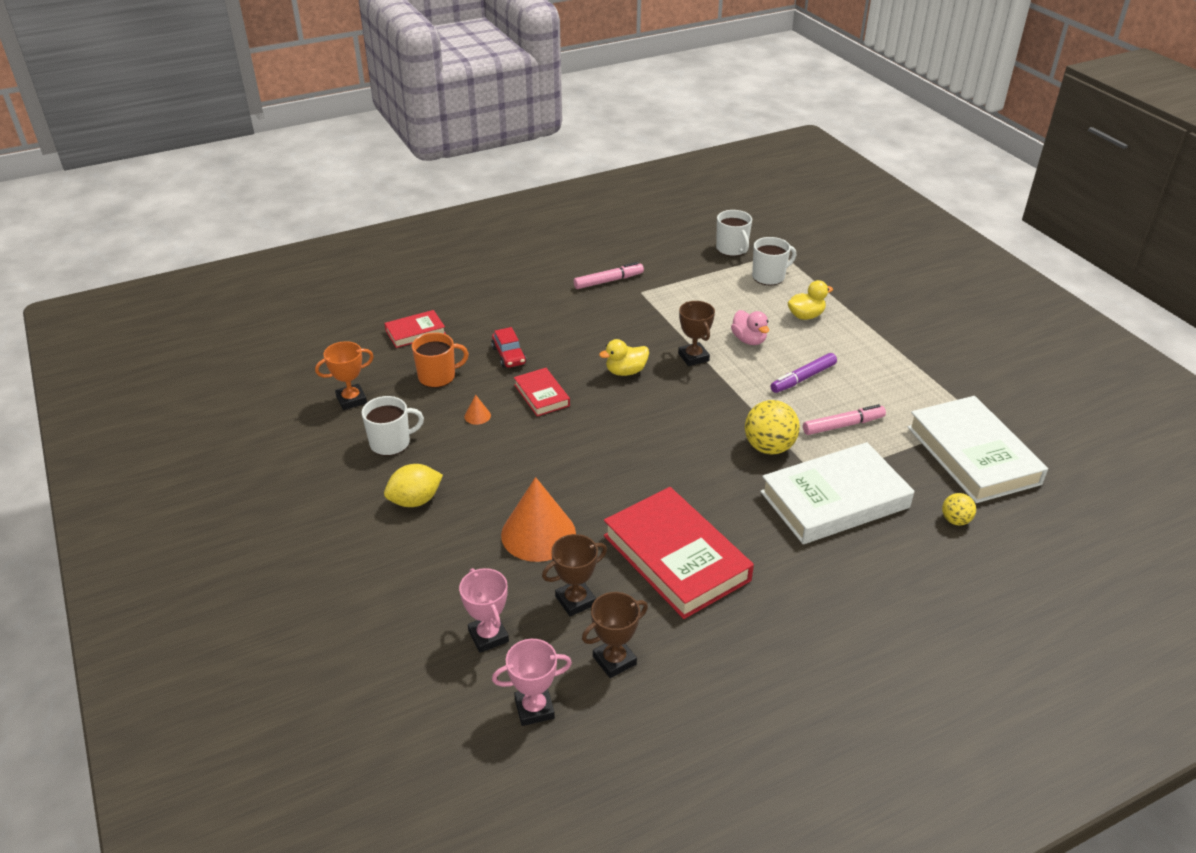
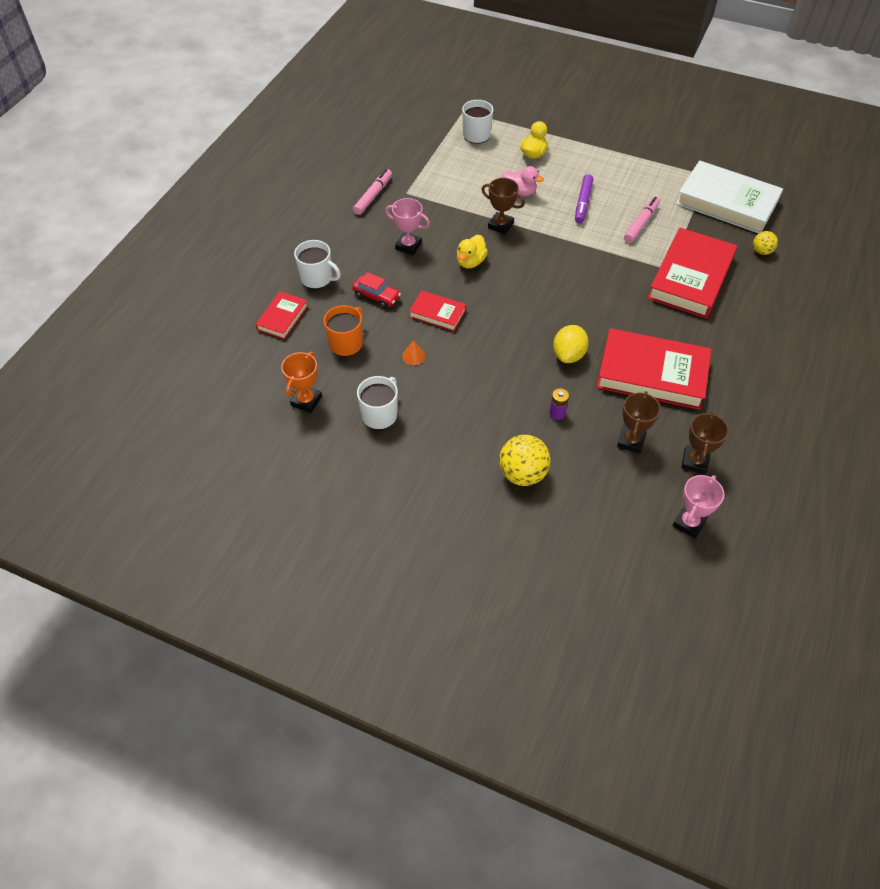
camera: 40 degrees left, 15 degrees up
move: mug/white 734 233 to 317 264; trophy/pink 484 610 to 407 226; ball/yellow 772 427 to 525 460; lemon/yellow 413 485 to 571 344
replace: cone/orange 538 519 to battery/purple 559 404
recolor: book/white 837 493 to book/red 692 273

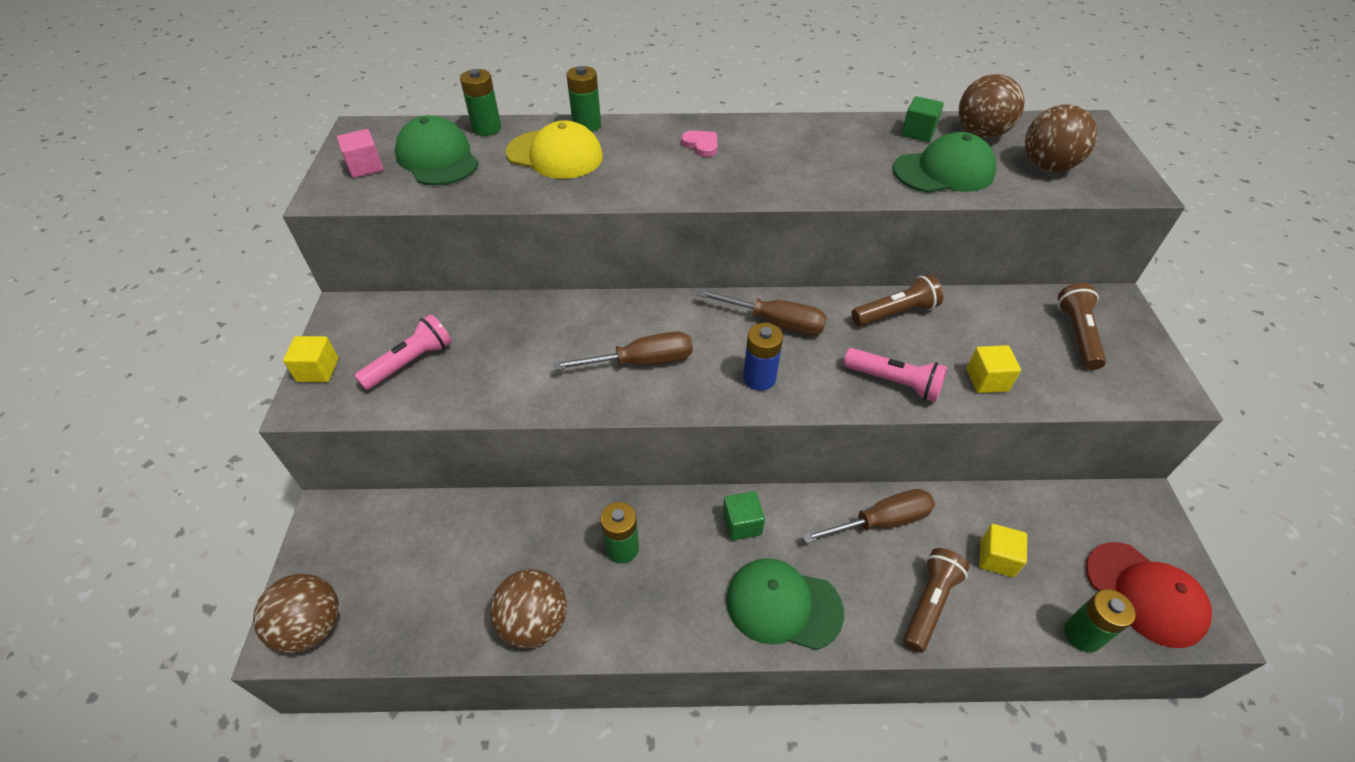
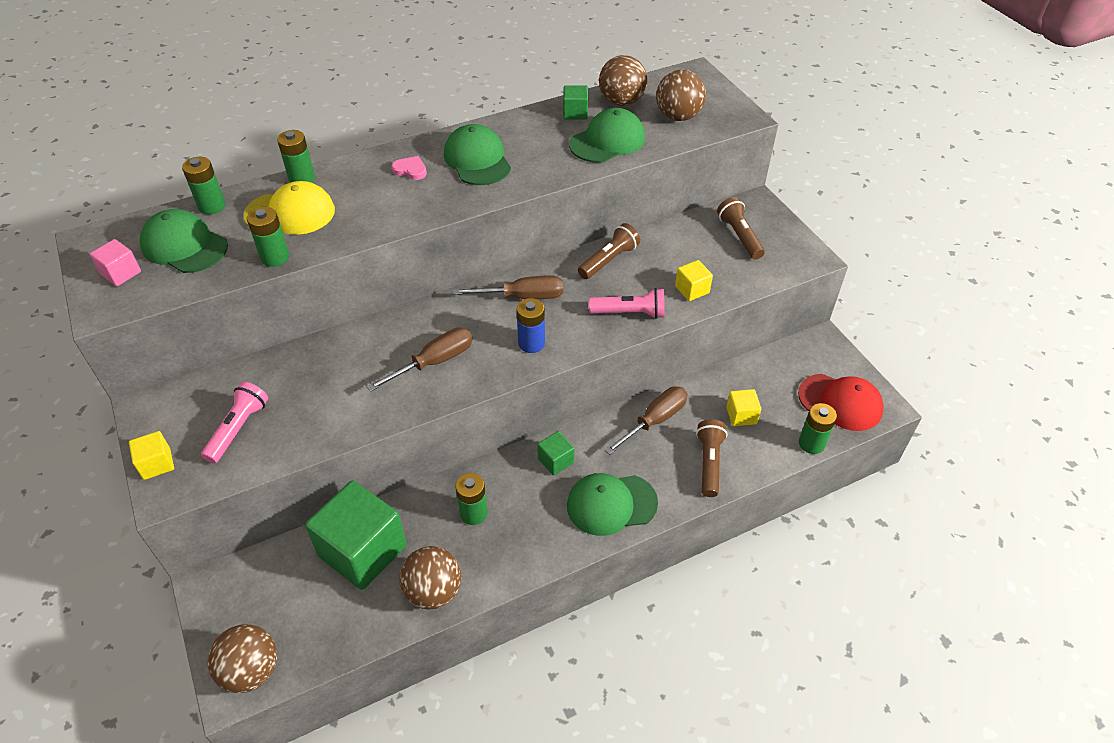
camera: 25 degrees left, 0 degrees up
insert: battery/green 268 237; cube/green 356 535; cap/green 477 154

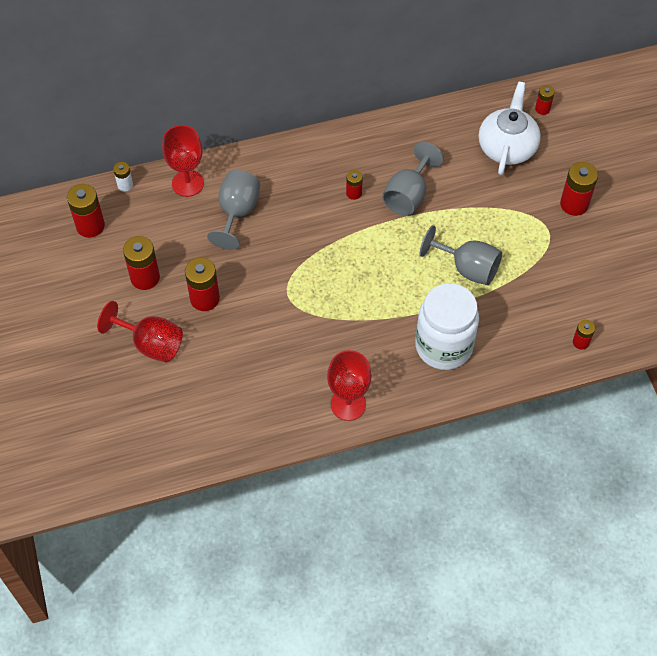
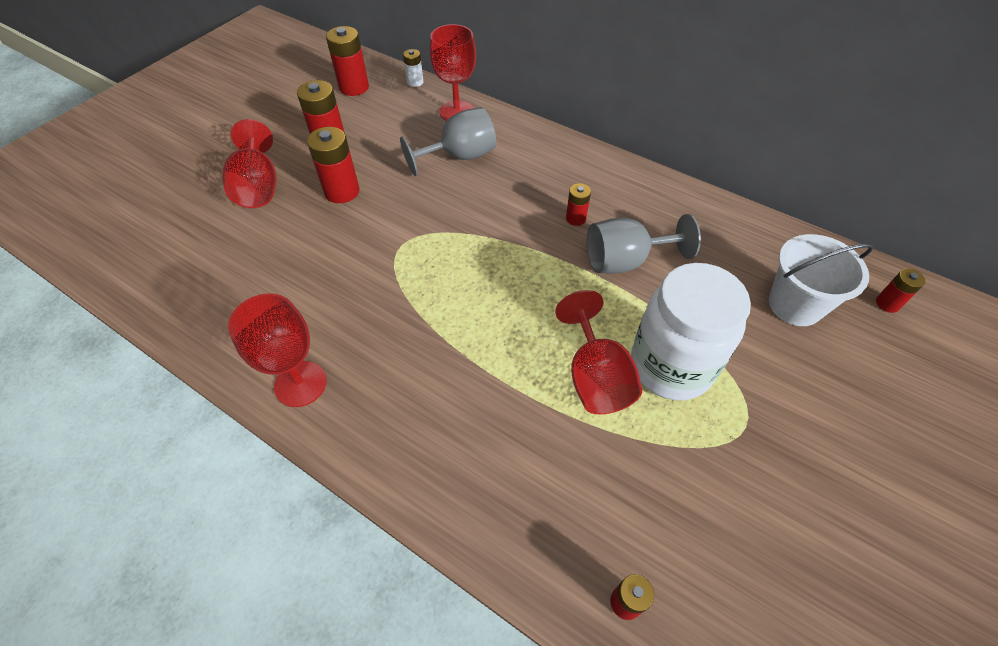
camera: 50 degrees right, 5 degrees down
delete: battery/red 579 189
move: jar/white 447 326 to 691 331
replace: teapot/white 510 128 to bucket/white 821 280
recolor: goblet/grey 461 255 to goblet/red 598 352

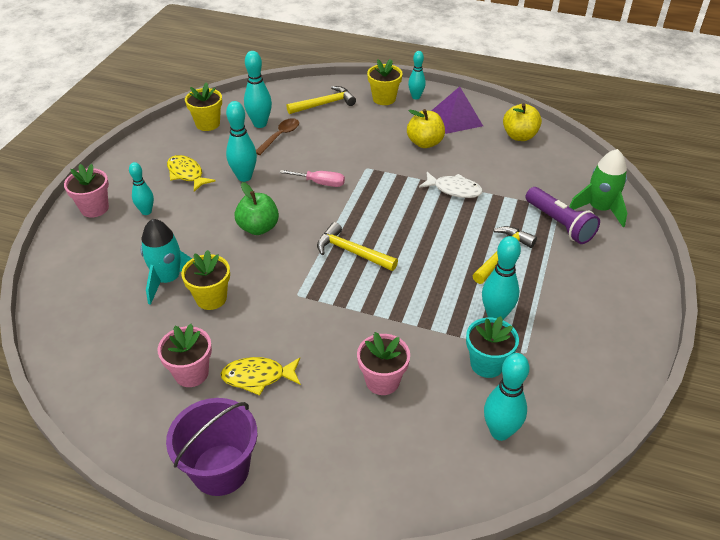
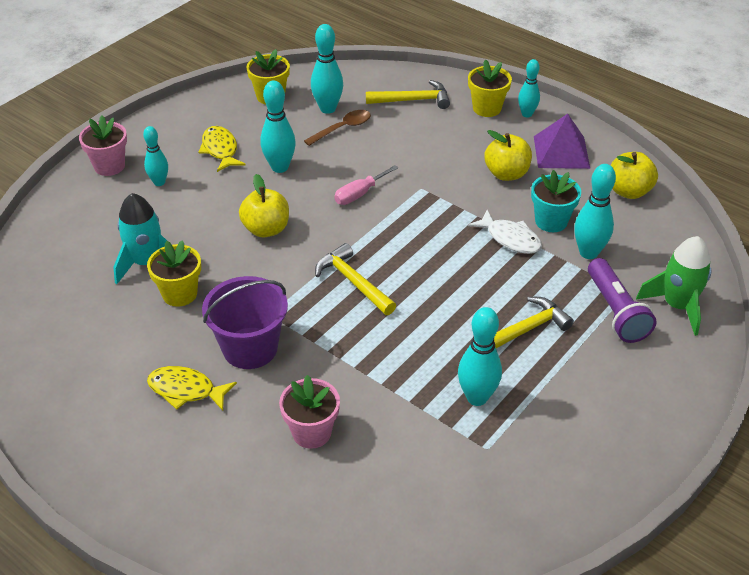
camera: 20 degrees right, 0 degrees up
delete: flower pot/pink 185 355
move: bucket/purple 211 447 to 245 322; flower pot/turquoise 492 347 to 556 201; bowling pin/turquoise 506 397 to 595 211
recolor: apple/green 257 208 to apple/yellow 264 205
rotate: screwdriver/pink 312 178 = 366 185 105 degrees clockwise

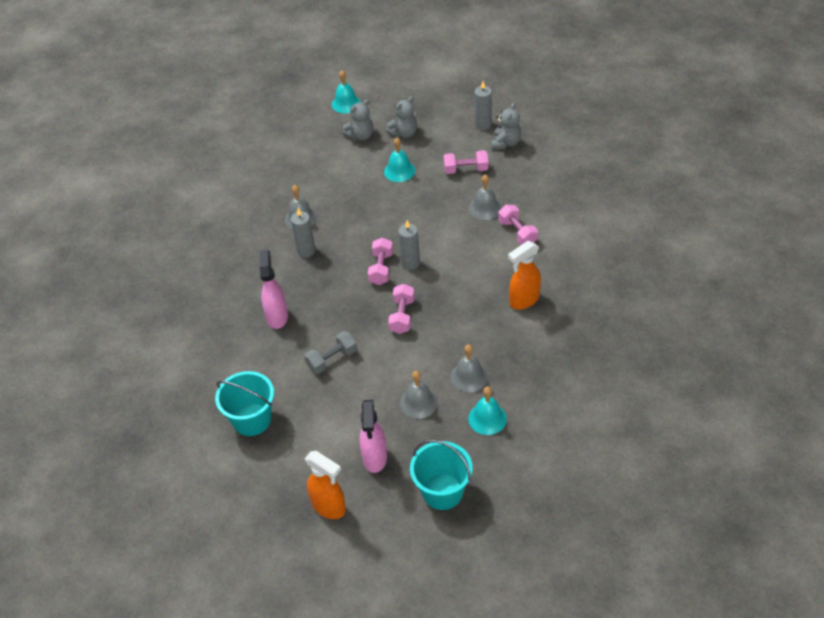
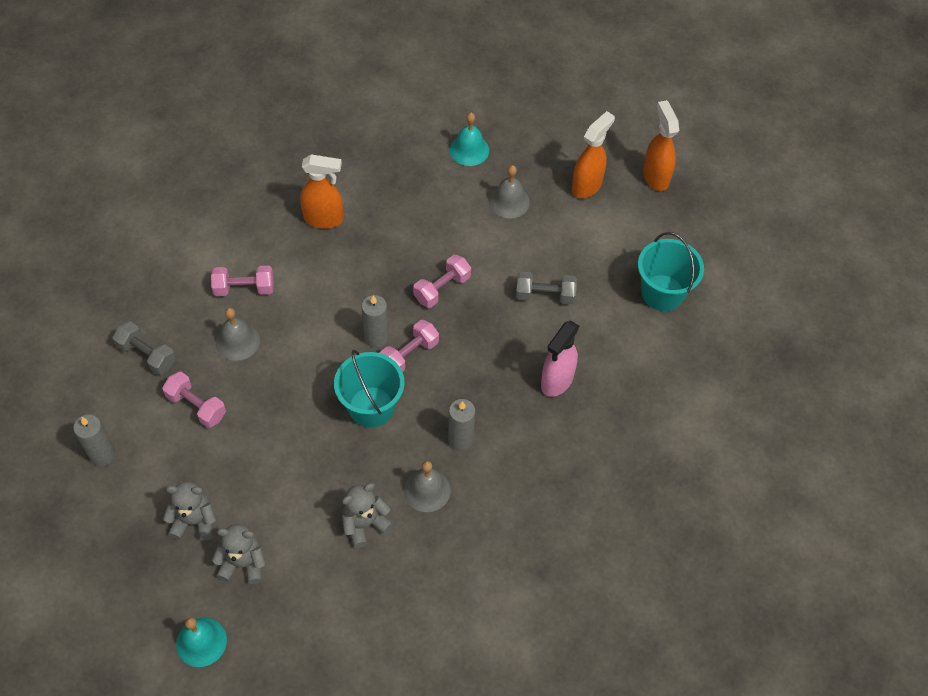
camera: 145 degrees left, 10 degrees up
delete: bell/turquoise 399 159; bell/grey 469 368
insert: dumbbell/grey 144 348
move: bucket/turquoise 441 475 to 369 389; teddy bear/grey 506 126 to 367 515
recolor: spray bottle/pink 373 436 to spray bottle/orange 593 154
rotate: dumbbell/pink 518 225 = 242 281 75 degrees clockwise

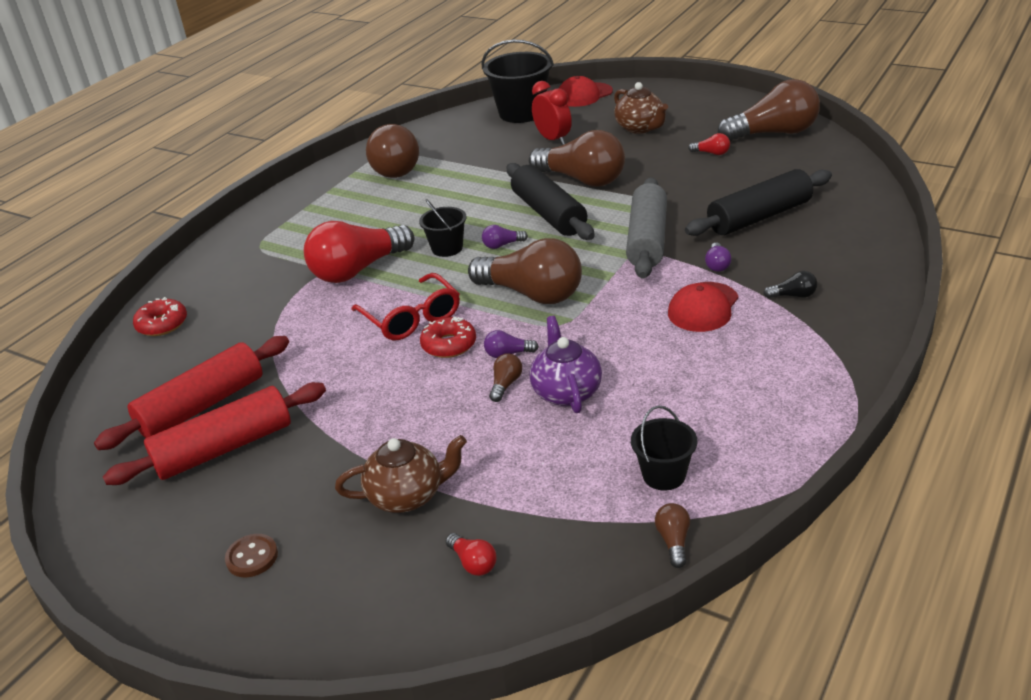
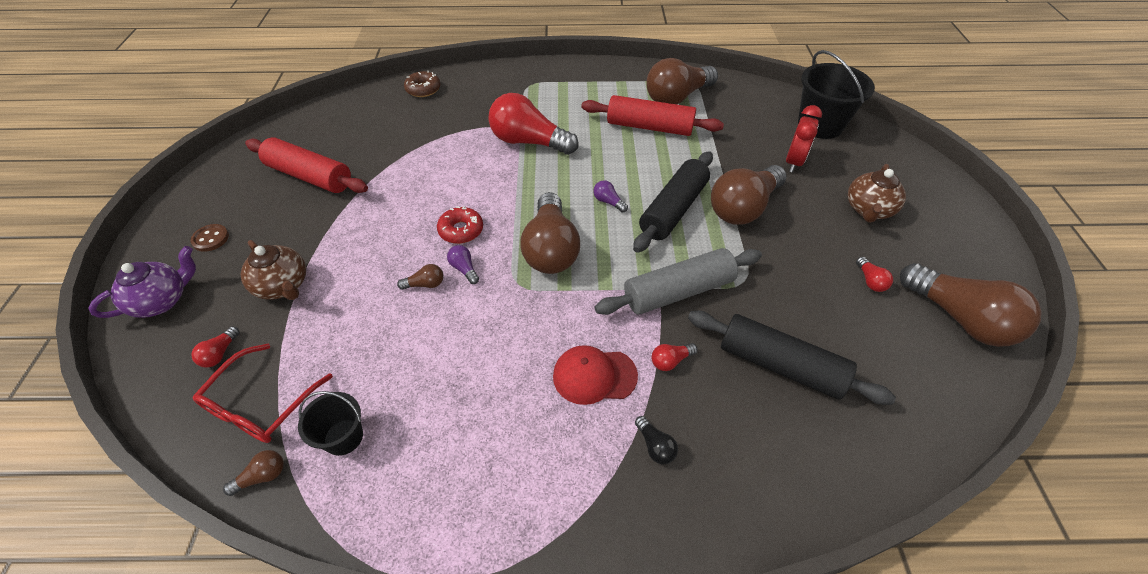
camera: 55 degrees right, 15 degrees up
delete: bucket/black 443 228; cap/red 586 91
move: teapot/purple 566 364 to 142 282; glasses/red 405 306 to 263 393; rolling pin/red 191 393 to 652 115
recolor: donut/red 160 316 to donut/brown 422 84; light bulb/purple 718 257 to light bulb/red 674 357
rotate: light bulb/brown 577 158 = 749 195 45 degrees clockwise

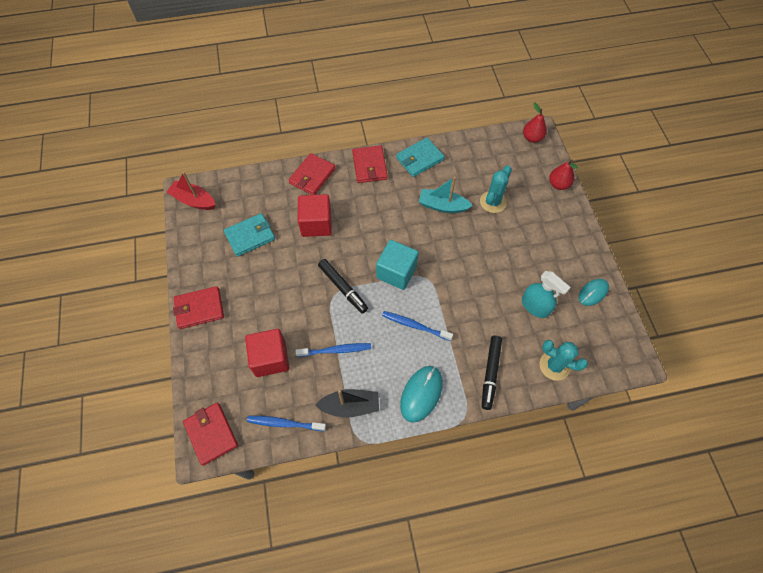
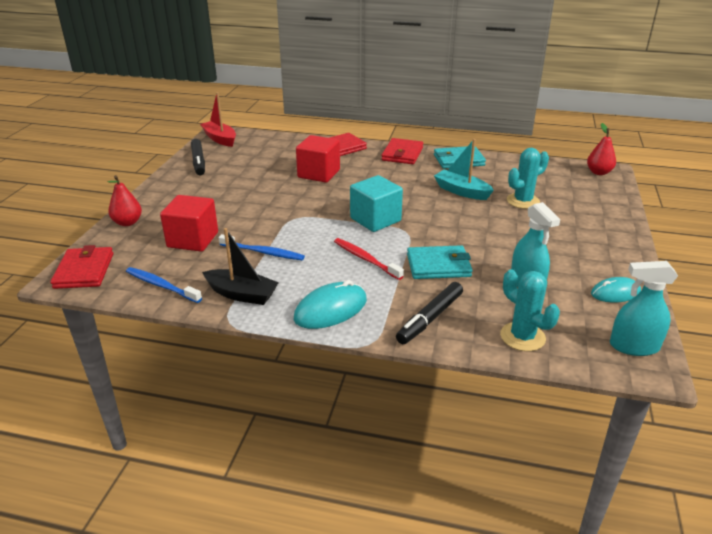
camera: 25 degrees right, 30 degrees down
delete: wallet/red 198 307
insert: spray bottle/turquoise 644 308
move: pear/red 563 175 to 124 200; marker/black 343 286 to 198 157; wallet/turquoise 249 235 to 439 262
recolor: toothbrush/blue 417 326 to toothbrush/red 369 259

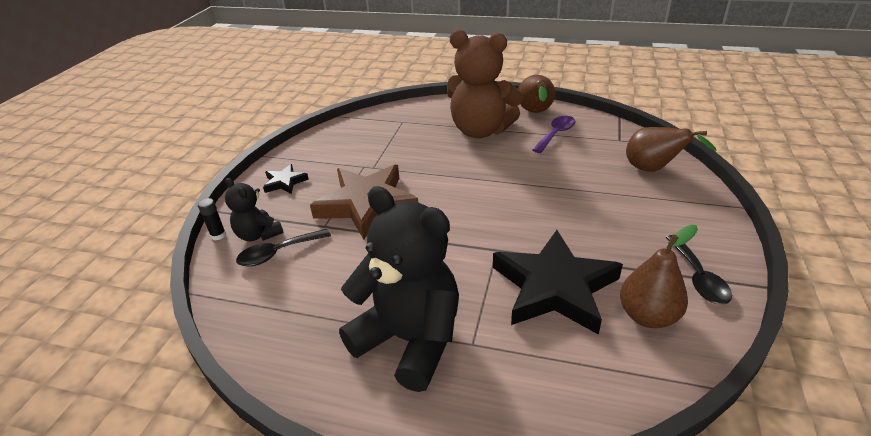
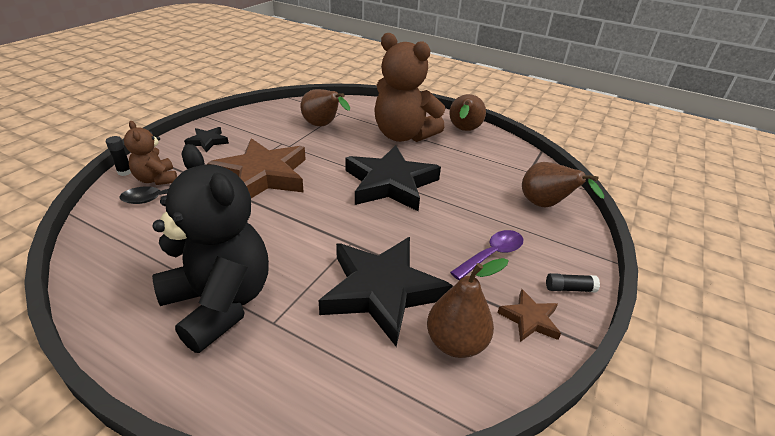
camera: 10 degrees right, 0 degrees up
insert: pear/brown 325 107; star/black 393 178; glue stick/black 573 283
move: spoon/purple 554 134 to 486 255
replace: spoon/black 699 269 to star/brown 529 315
recolor: teddy bear/black 254 209 to teddy bear/brown 150 153

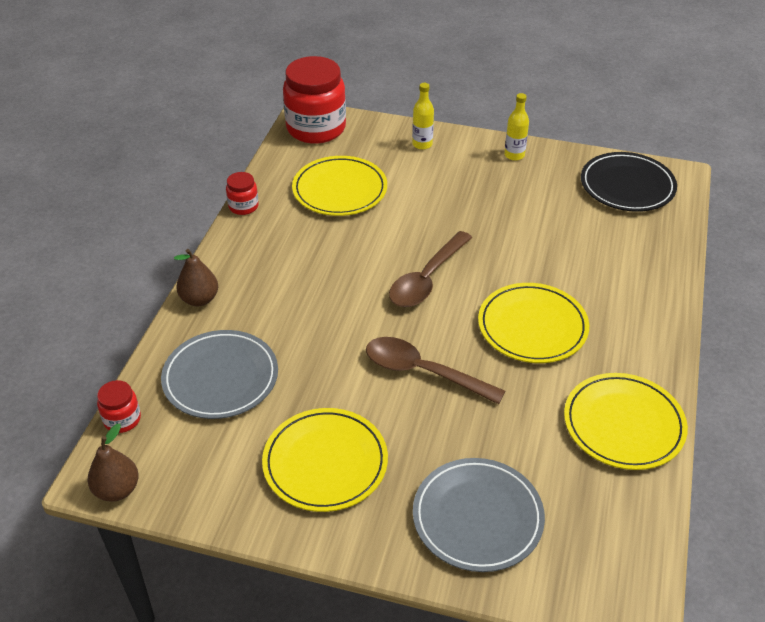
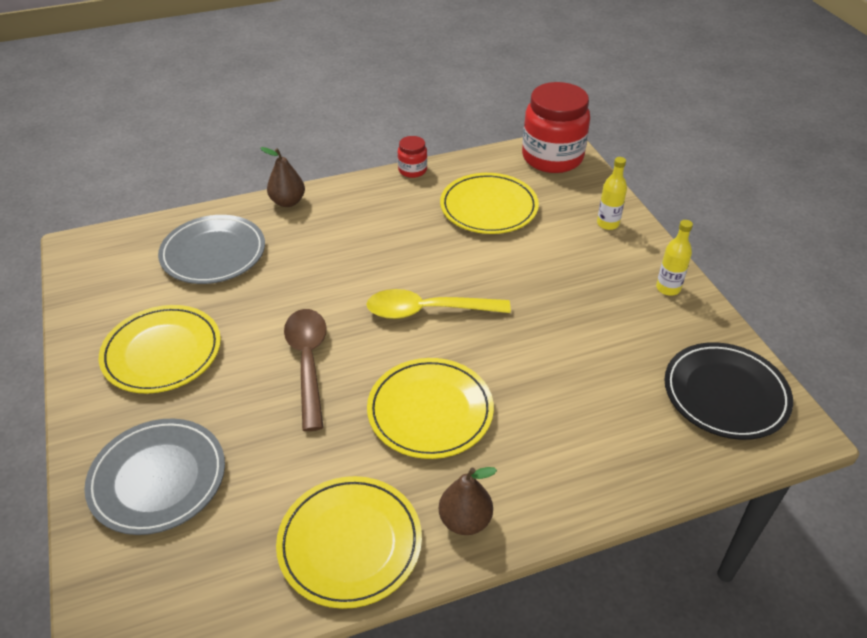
camera: 55 degrees right, 0 degrees up
delete: jar/red 119 406
move: pear/brown 113 463 to 468 501
recolor: spoon/brown 430 269 to spoon/yellow 438 304

